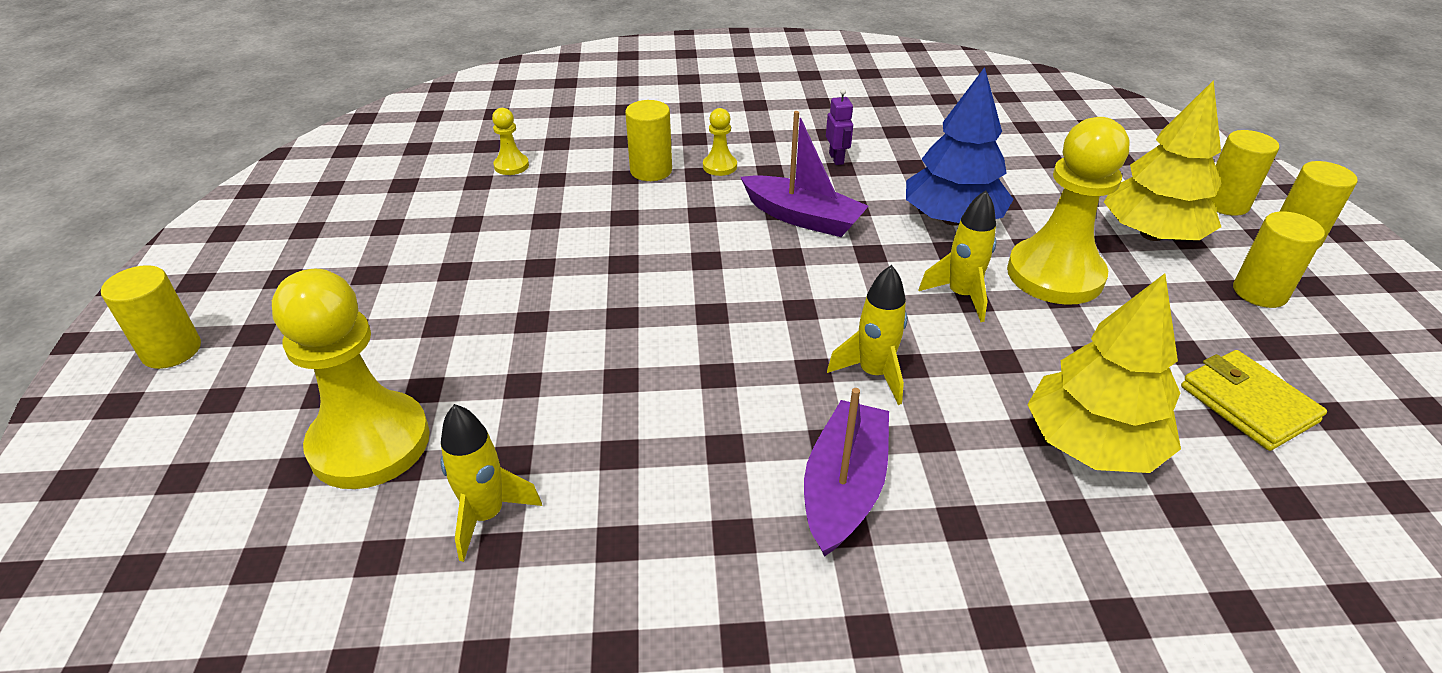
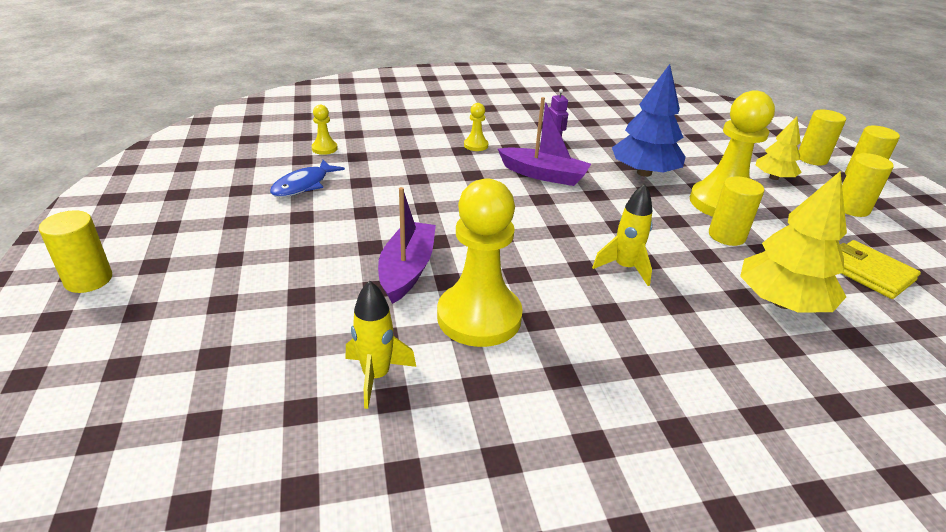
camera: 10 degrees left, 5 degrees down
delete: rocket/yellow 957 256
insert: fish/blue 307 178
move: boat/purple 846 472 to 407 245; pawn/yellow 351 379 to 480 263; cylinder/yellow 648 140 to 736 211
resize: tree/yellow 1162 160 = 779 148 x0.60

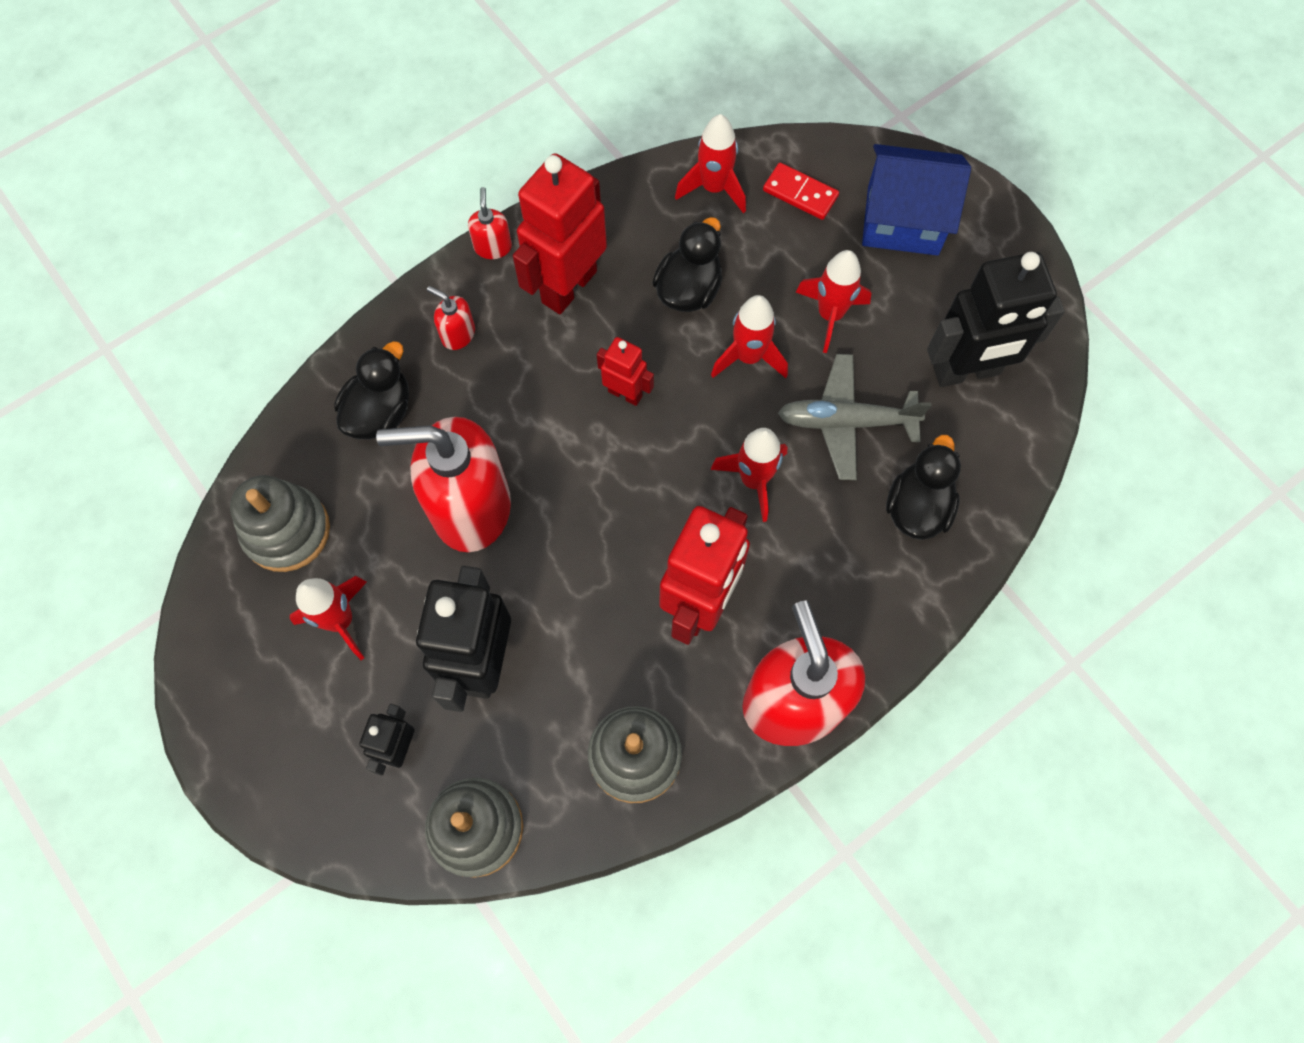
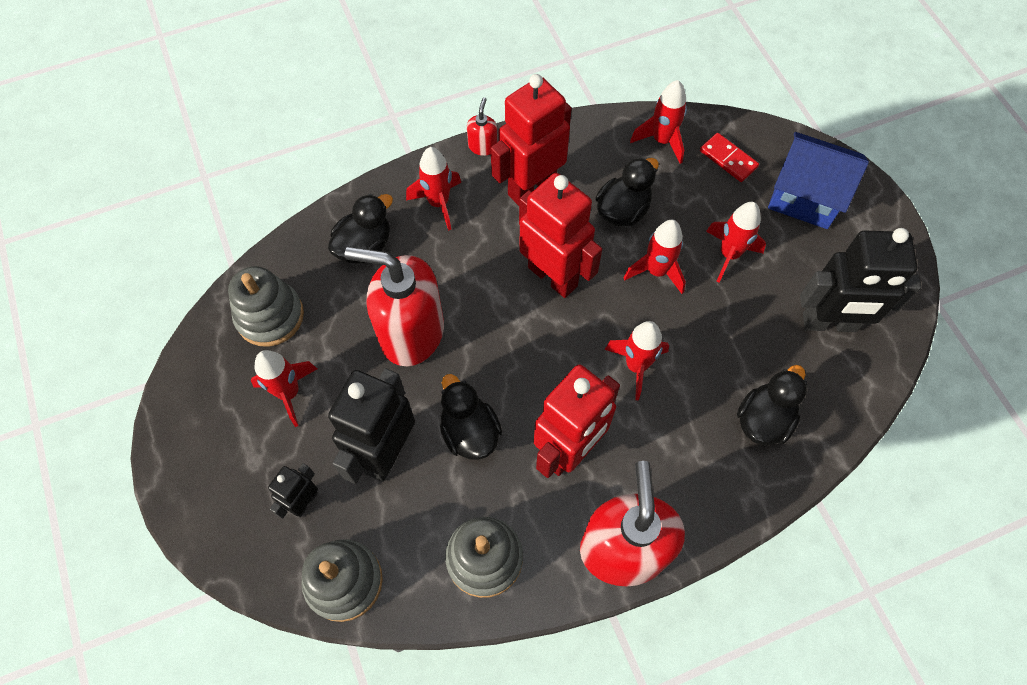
camera: 15 degrees right, 5 degrees down
delete: plane/grey 855 417
insert: duck/black 471 417
replace: soap dispenser/red 451 318 to rocket/red 433 188
resize: robot/red 625 371 = 560 235 x1.95

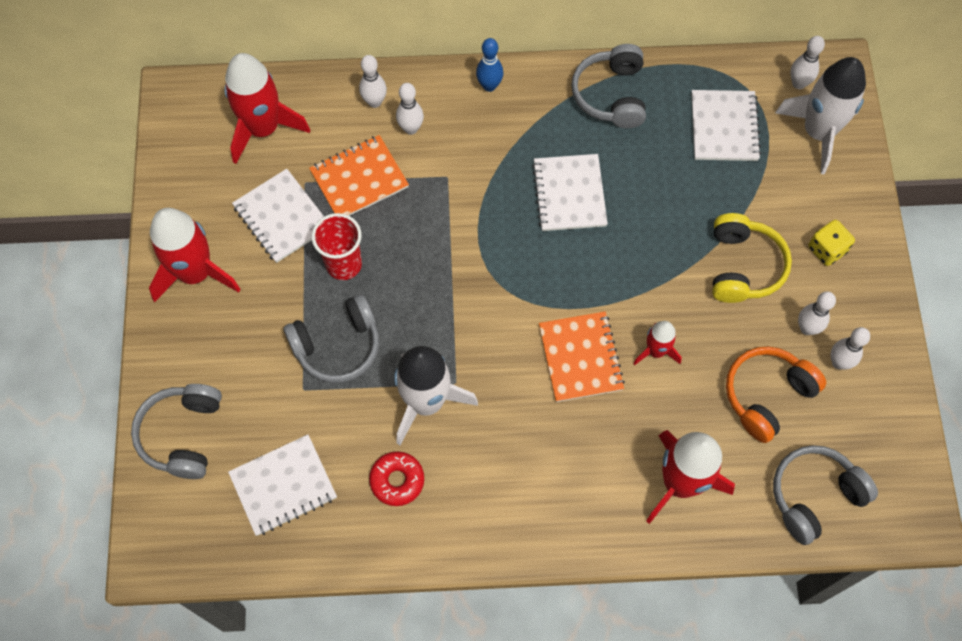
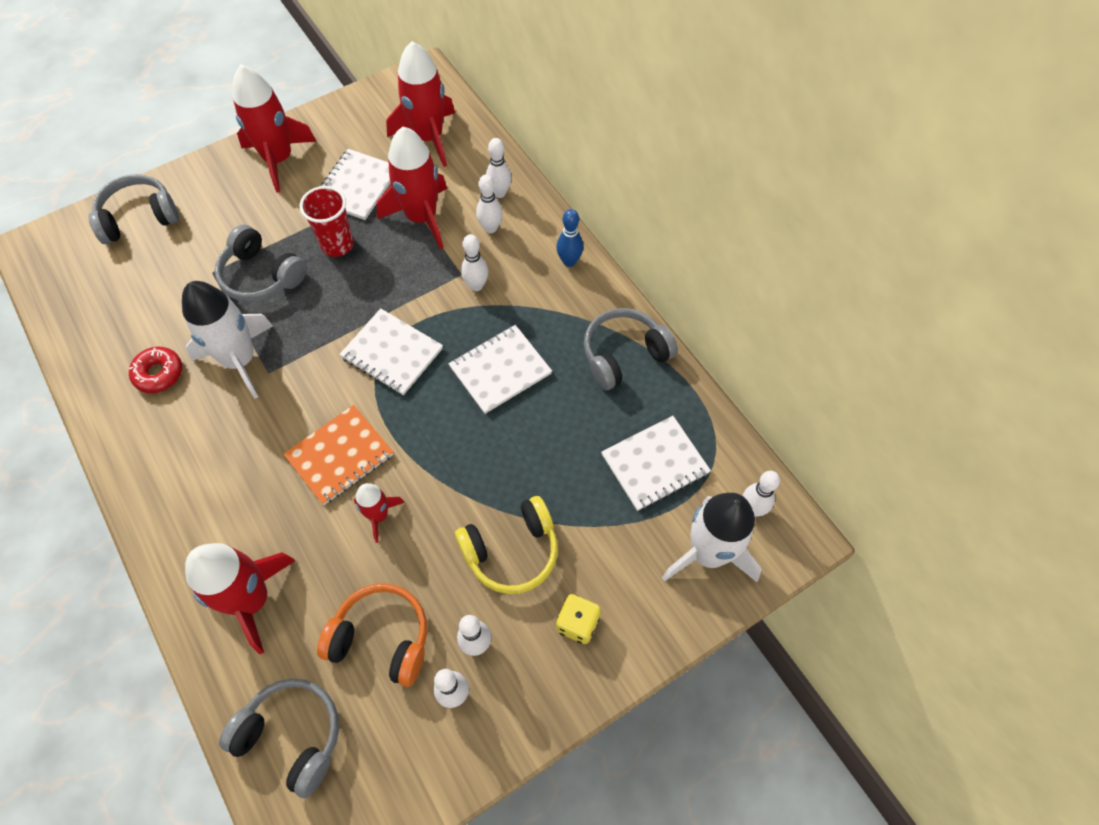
camera: 60 degrees right, 5 degrees down
insert: bowling pin/white 474 262
move: notebook/white 282 485 to 391 351
replace: notebook/orange 359 175 to rocket/red 411 188

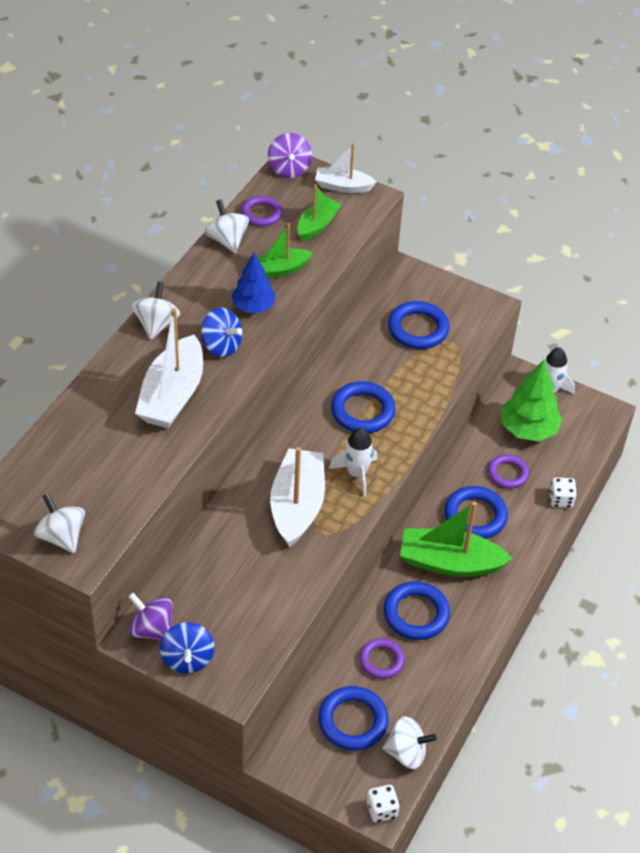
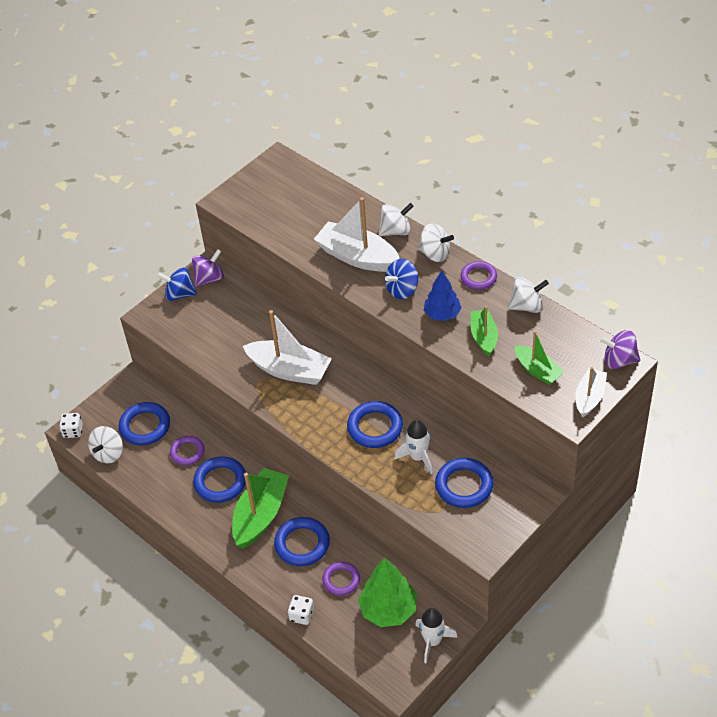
camera: 110 degrees right, 0 degrees up
move: spinning top/white 59 523 to 396 219; rocket/white 353 462 to 413 447; ring/purple 262 211 to 479 275

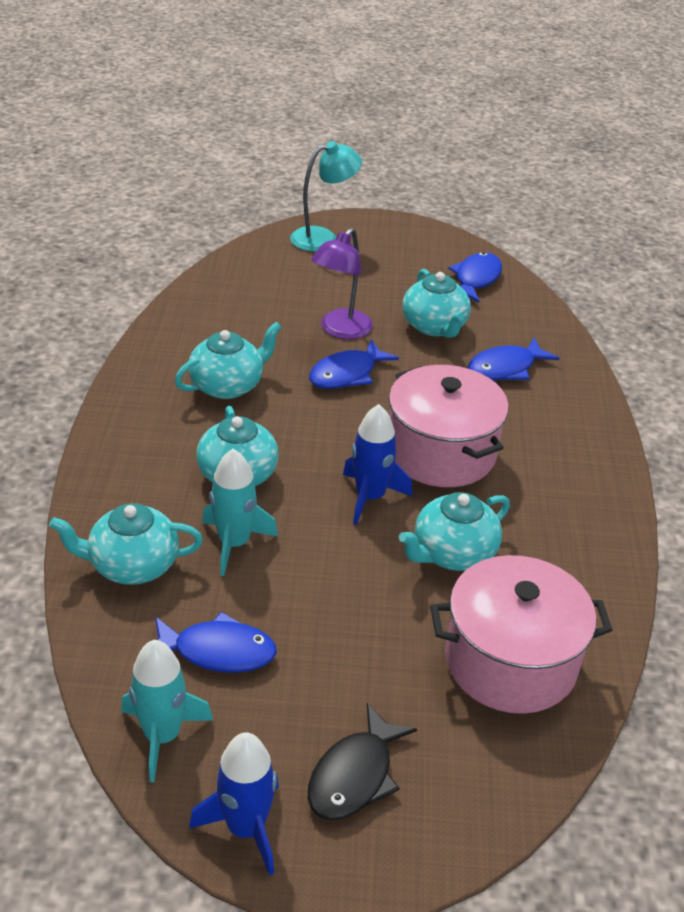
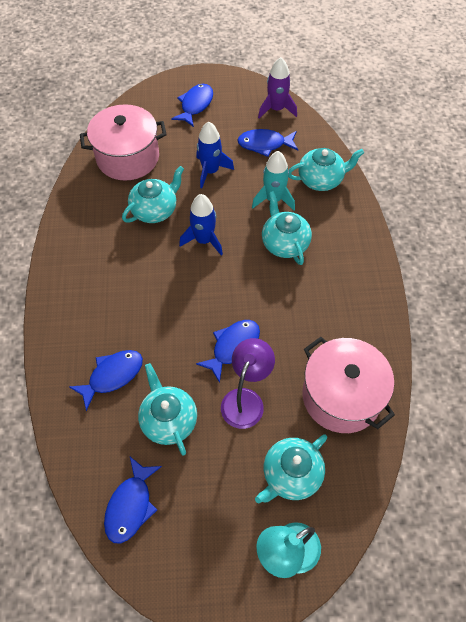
camera: 175 degrees right, 20 degrees up
move: rocket/blue 234 803 to 215 154; teapot/turquoise 228 360 to 291 468; pot/pink 449 426 to 348 385
recolor: fish/black 362 761 to fish/blue 192 105; rocket/turquoise 167 711 to rocket/purple 277 87

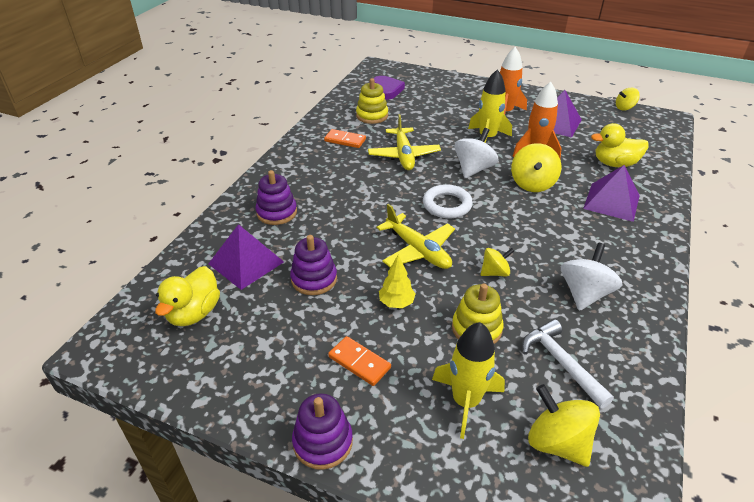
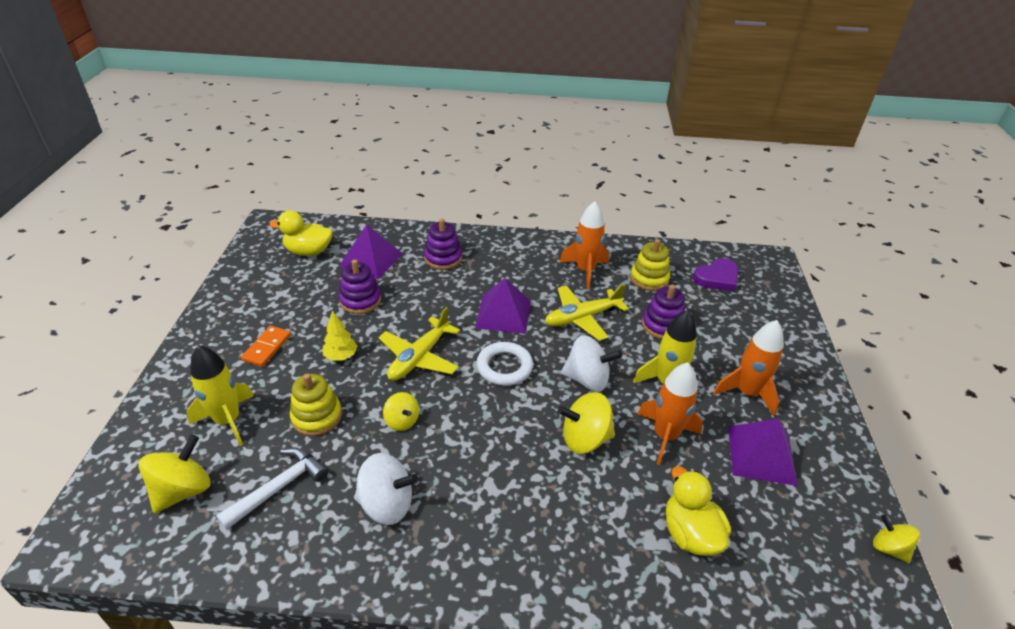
camera: 70 degrees right, 0 degrees up
move: pyramid/purple 611 193 to 503 306; stacking toy/purple 322 431 to 663 312
replace: domino/orange 345 138 to rocket/orange 584 245

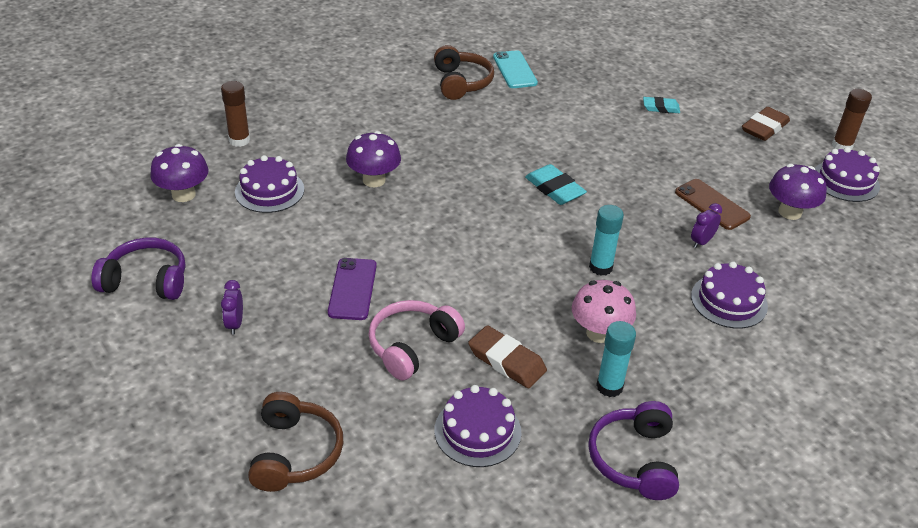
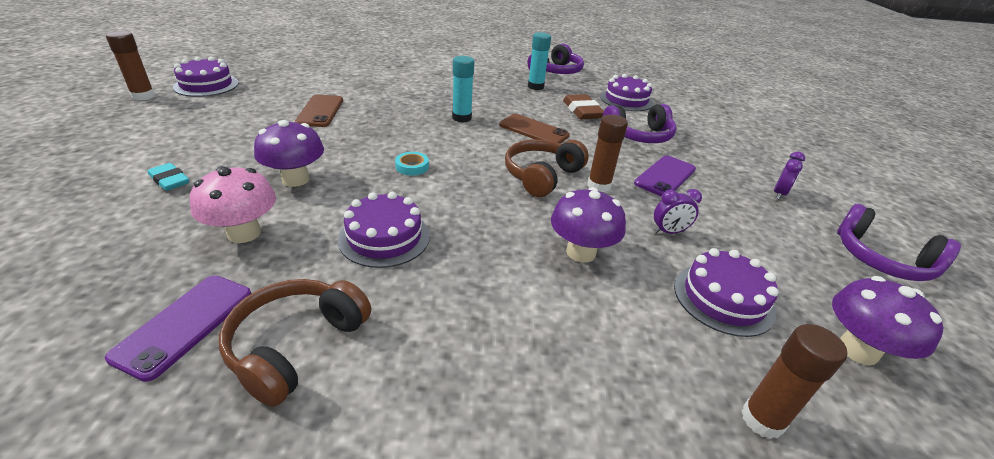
camera: 145 degrees left, 5 degrees down
delete: eraser/brown 766 124
insert: phone/brown 534 128; glue stick/brown 607 153
move: mushroom/pink 604 311 to 233 204; mushroom/purple 798 192 to 289 153; cake/purple 729 295 to 384 230; headphones/brown 295 442 to 547 168; clock/purple 706 225 to 678 211
replace: eraser/turquoise 556 184 to tape/turquoise 412 163
recolor: phone/turquoise 515 69 to phone/purple 178 328; headphones/pink 416 340 to headphones/purple 640 123

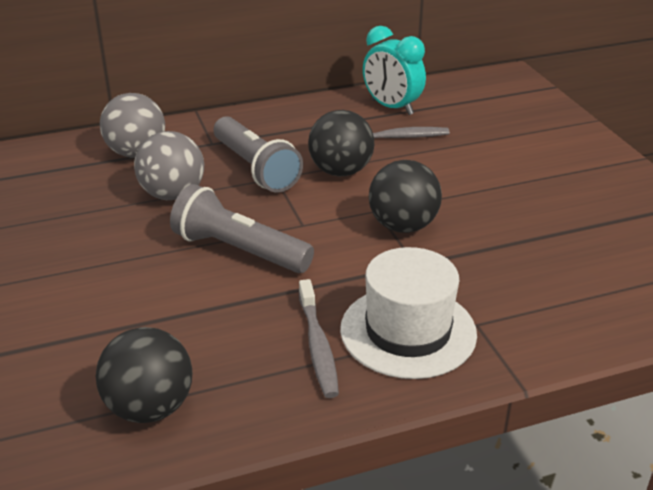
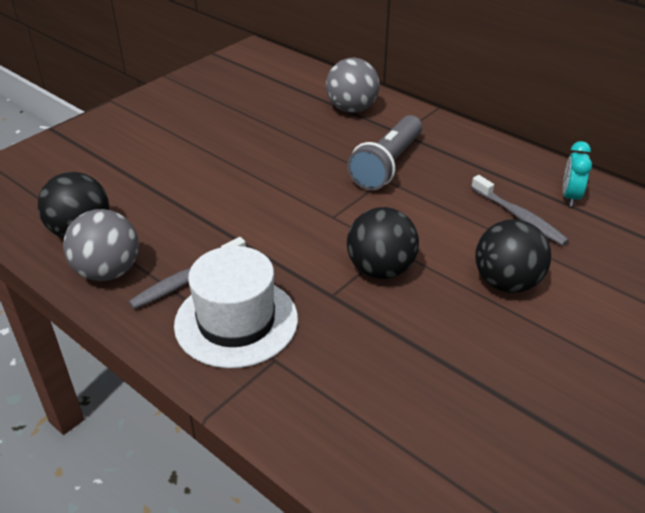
camera: 60 degrees right, 5 degrees up
delete: flashlight/grey 242 228
move: ball/grey 169 165 to 101 245; ball/black 341 143 to 513 256
resize: clock/turquoise 394 70 = 577 174 x0.65

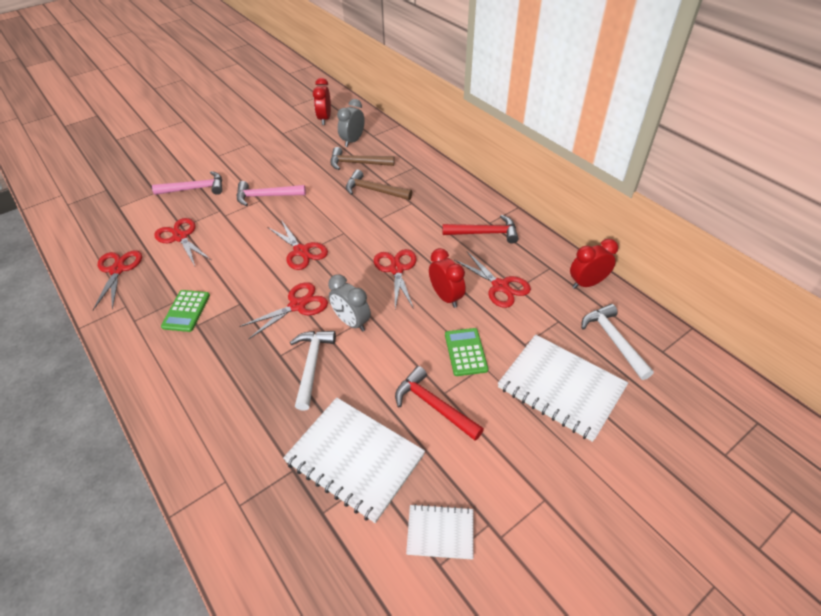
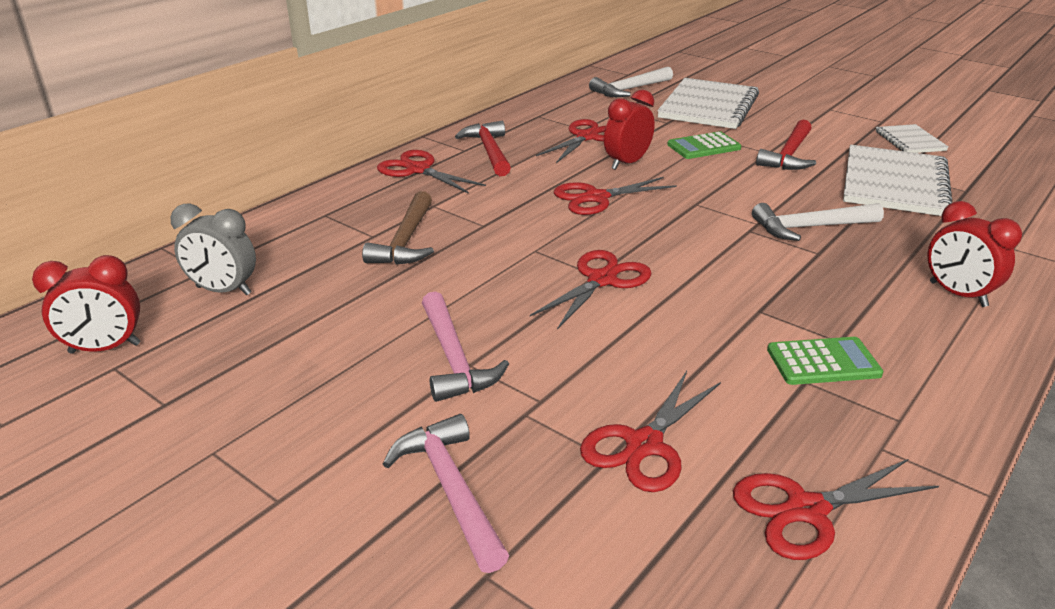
camera: 105 degrees left, 15 degrees down
delete: clock/grey 349 303; hammer/brown 362 158
move: scissors/red 283 311 to 431 172; clock/red 594 264 to 975 254

